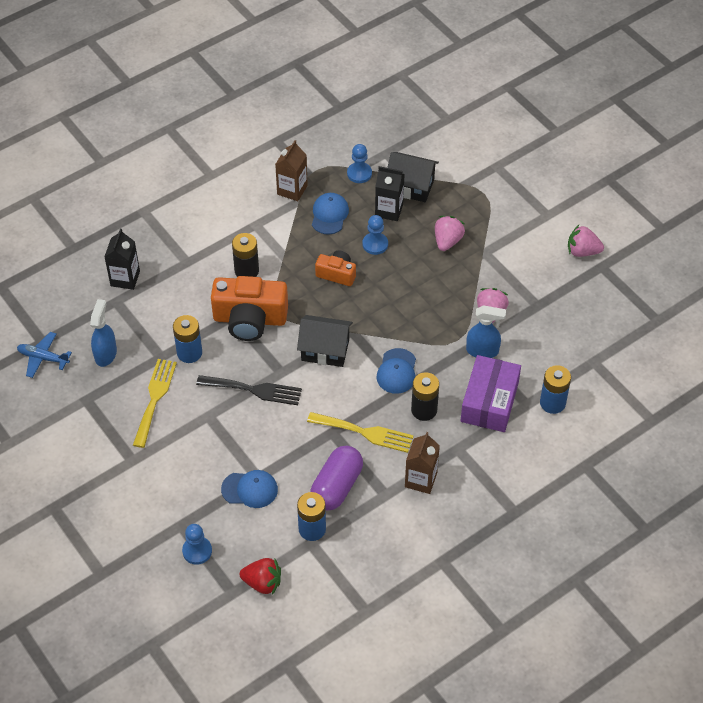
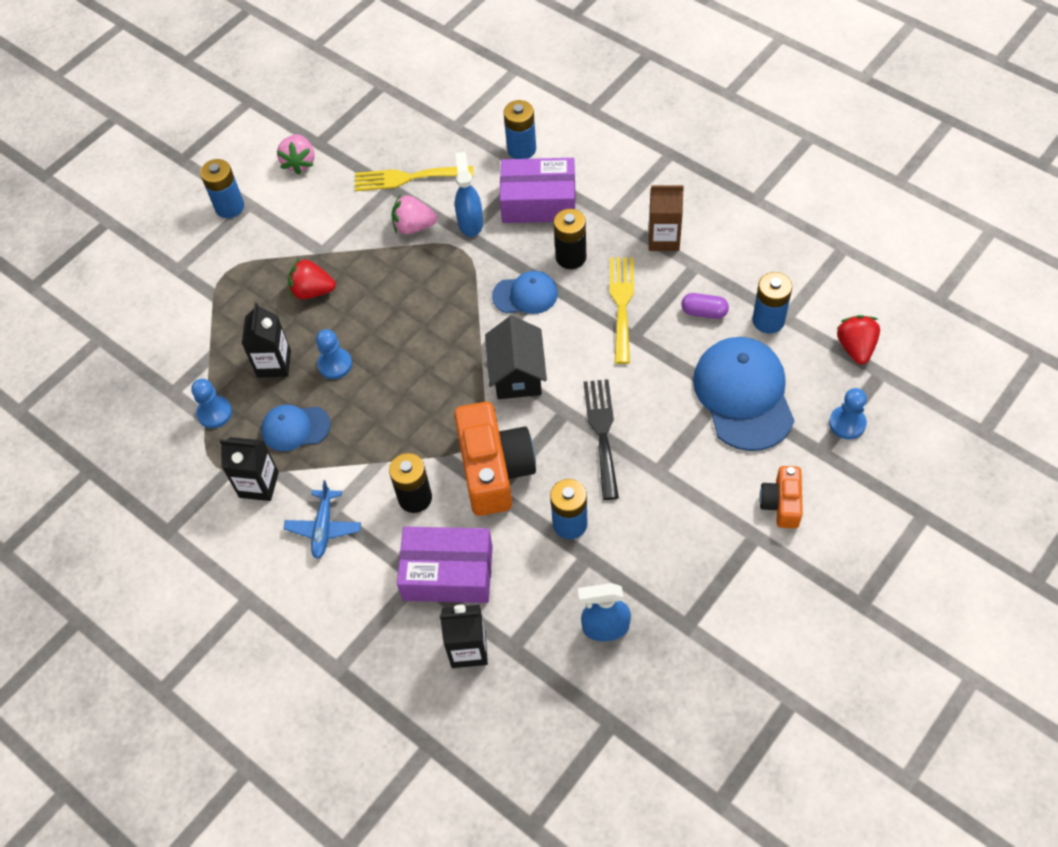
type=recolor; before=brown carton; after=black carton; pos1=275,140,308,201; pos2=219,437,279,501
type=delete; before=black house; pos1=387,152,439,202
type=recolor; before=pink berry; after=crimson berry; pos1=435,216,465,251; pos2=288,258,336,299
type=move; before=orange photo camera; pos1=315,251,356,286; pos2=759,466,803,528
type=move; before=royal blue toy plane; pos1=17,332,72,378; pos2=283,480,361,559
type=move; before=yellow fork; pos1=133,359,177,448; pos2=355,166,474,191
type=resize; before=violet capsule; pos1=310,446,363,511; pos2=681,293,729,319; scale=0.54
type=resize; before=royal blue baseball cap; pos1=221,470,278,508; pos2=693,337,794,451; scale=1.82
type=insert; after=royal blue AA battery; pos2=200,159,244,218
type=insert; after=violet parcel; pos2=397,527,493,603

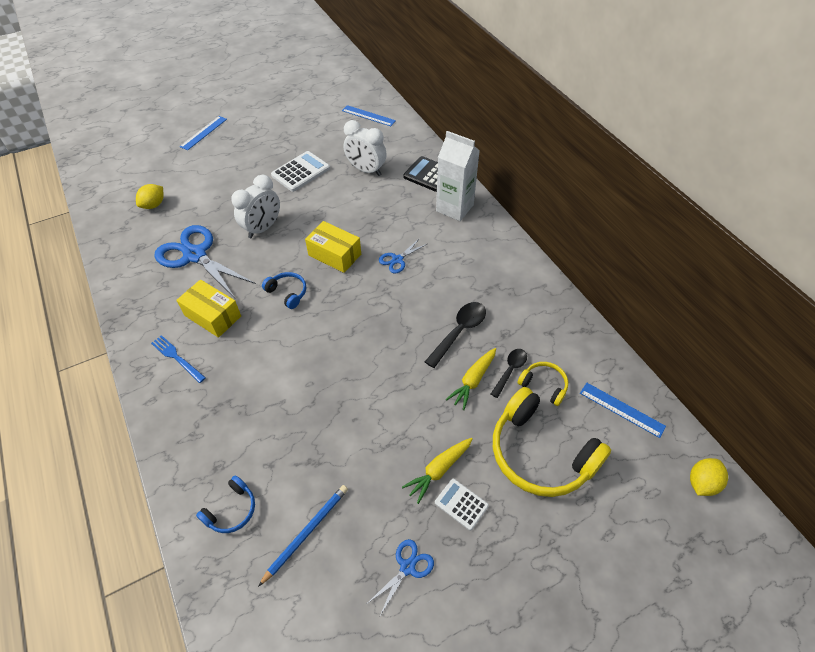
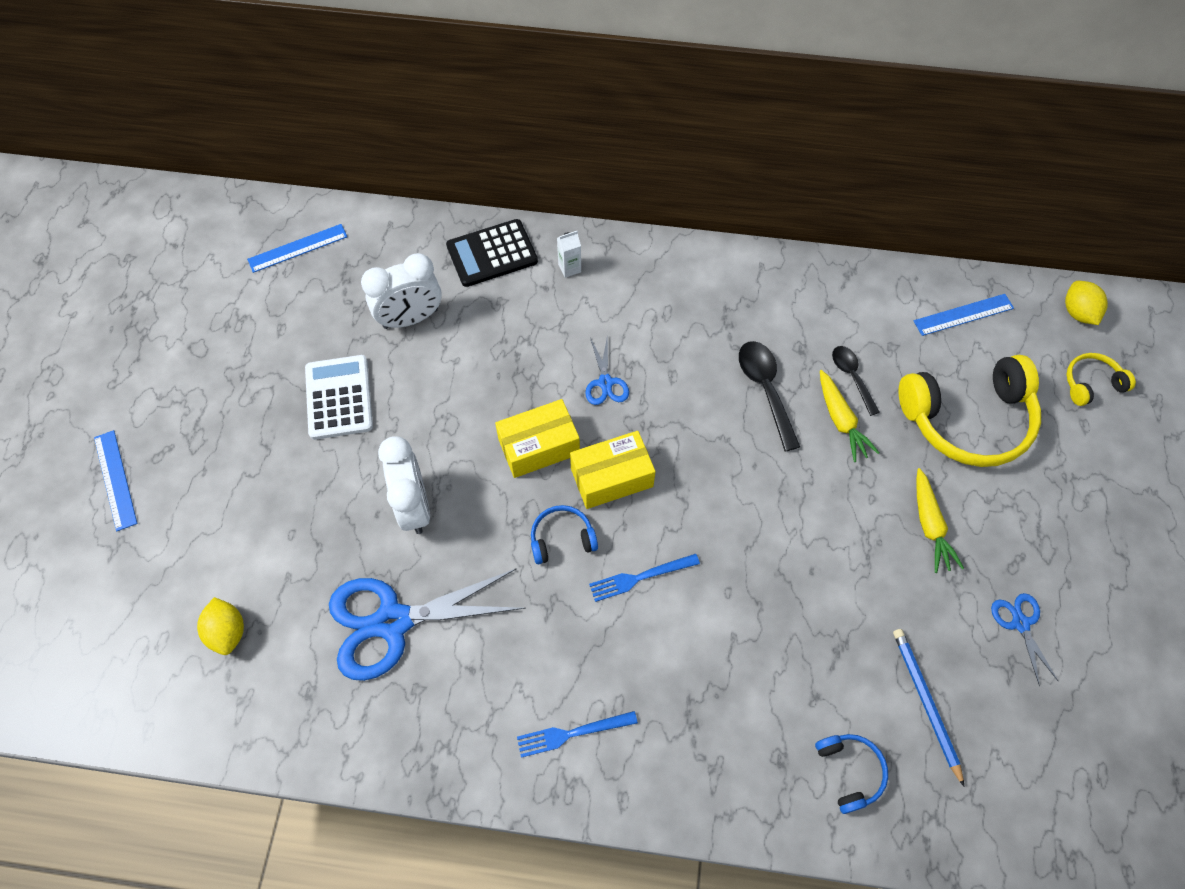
type=resize; before=white carton; pos1=436,131,480,221; pos2=557,231,581,278; scale=0.42
type=move; before=yellow parcel; pos1=176,280,241,338; pos2=570,431,656,509
type=move; before=yellow headset; pos1=518,362,568,406; pos2=1066,353,1136,406
type=delete; before=white pocket calculator; pos1=435,479,489,531
type=insert; after=royal blue fork; pos2=589,554,700,602

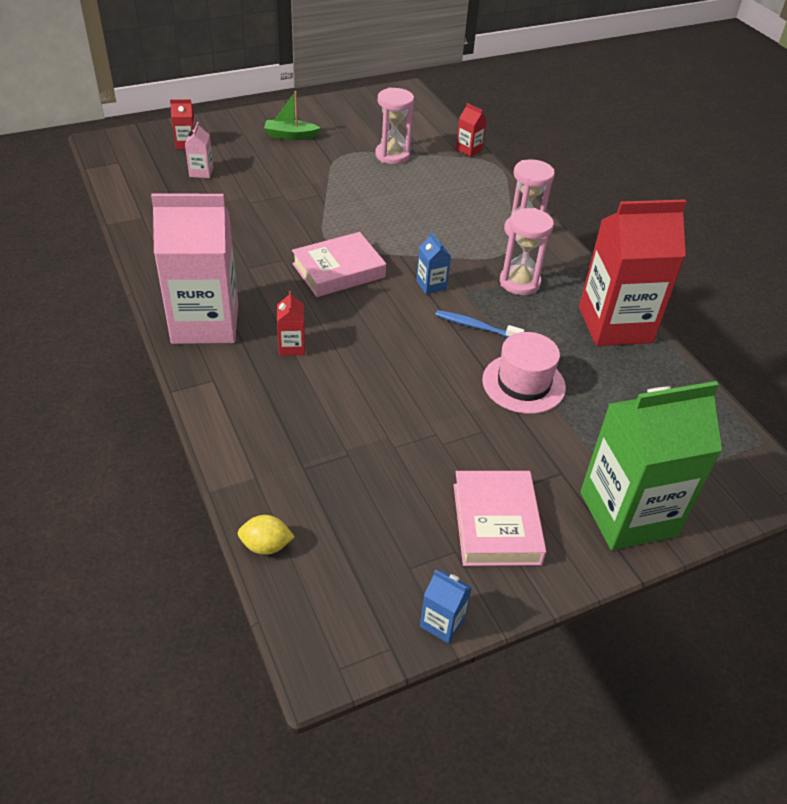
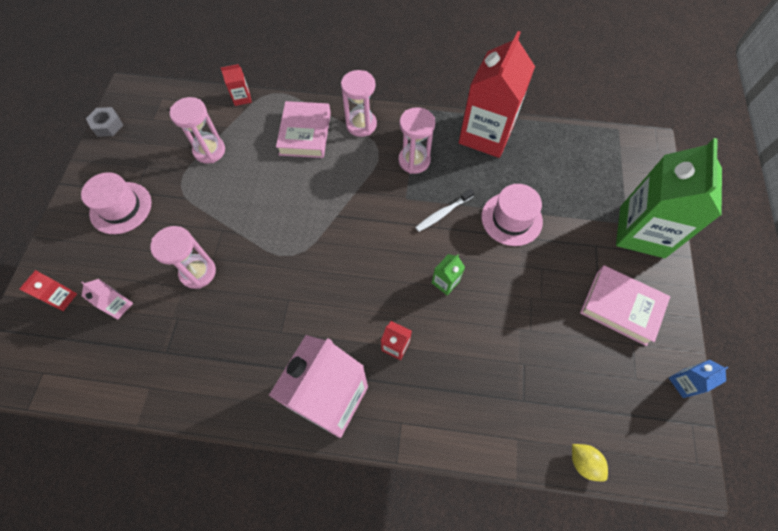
type=replace; before=leaf-green toy boat; after=pink hat; pos1=264,91,320,140; pos2=81,172,151,234
type=move; before=pink hardback; pos1=292,232,386,297; pos2=276,101,331,158
type=delete; before=royal blue carton; pos1=416,232,451,294
type=recolor; before=royal blue toothbrush; after=white toothbrush; pos1=435,310,525,338; pos2=415,189,474,232
type=rotate; before=yellow citrus fruit; pos1=238,515,294,555; pos2=572,444,608,481; turn=-75
type=insert; after=gray hex nut; pos2=86,107,123,137
type=insert; after=pink sand timer; pos2=150,226,216,289
type=insert; after=leaf-green carton; pos2=432,254,465,295

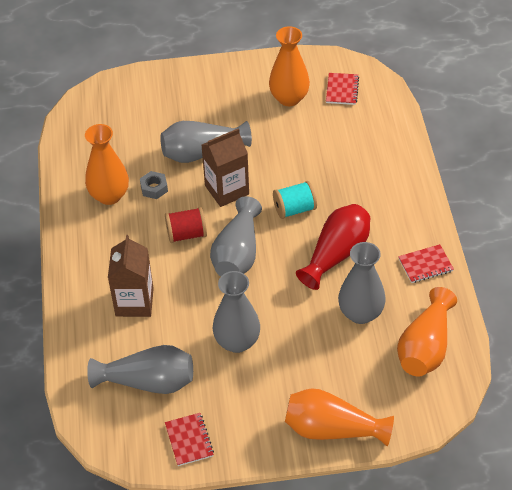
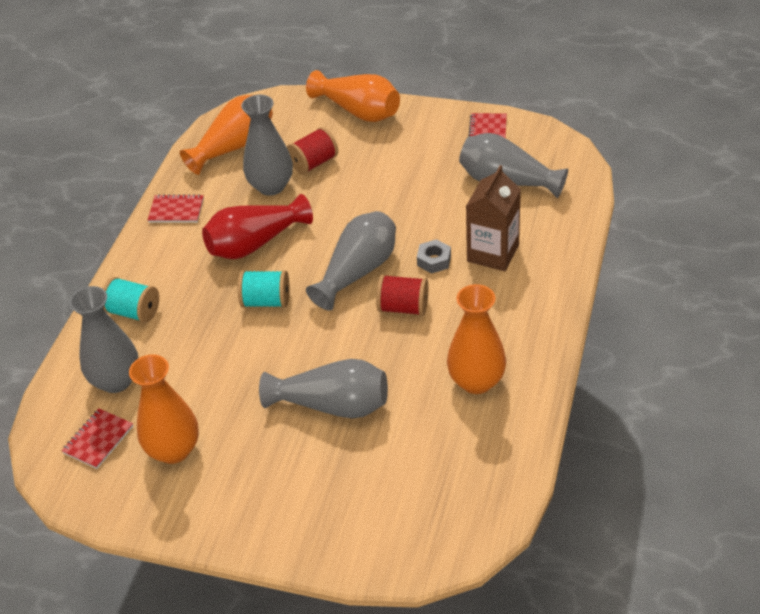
type=delete; before=brown carton; pos1=202,128,249,207
type=move; before=gray hex nut; pos1=140,171,168,199; pos2=417,239,451,274
type=move; before=gray tall vase; pos1=213,271,260,353; pos2=69,286,138,393
type=insert; after=crimson bobbin; pos2=287,127,338,174
type=insert; after=teal bobbin; pos2=103,277,159,323

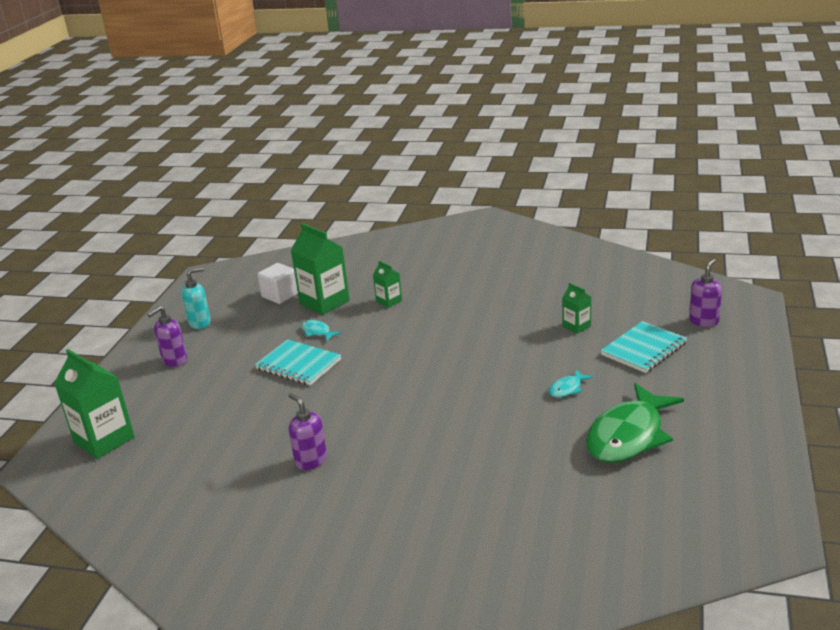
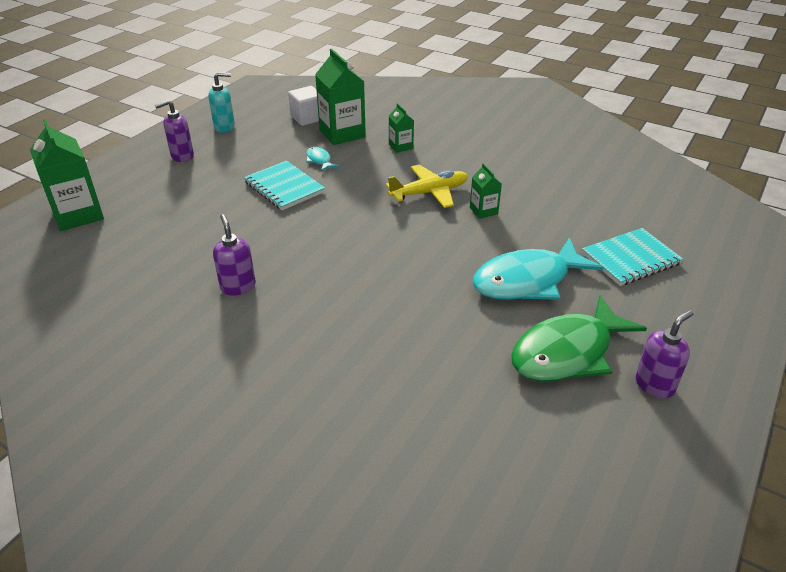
type=move; before=violet soap dispenser; pos1=689,259,722,327; pos2=635,310,693,398
type=move; before=leaf-green carton; pos1=562,283,591,334; pos2=470,163,502,219
type=resize; before=teal fish; pos1=549,370,593,397; pos2=472,238,604,300; scale=2.37
type=insert; after=yellow toy plane; pos2=386,164,468,208

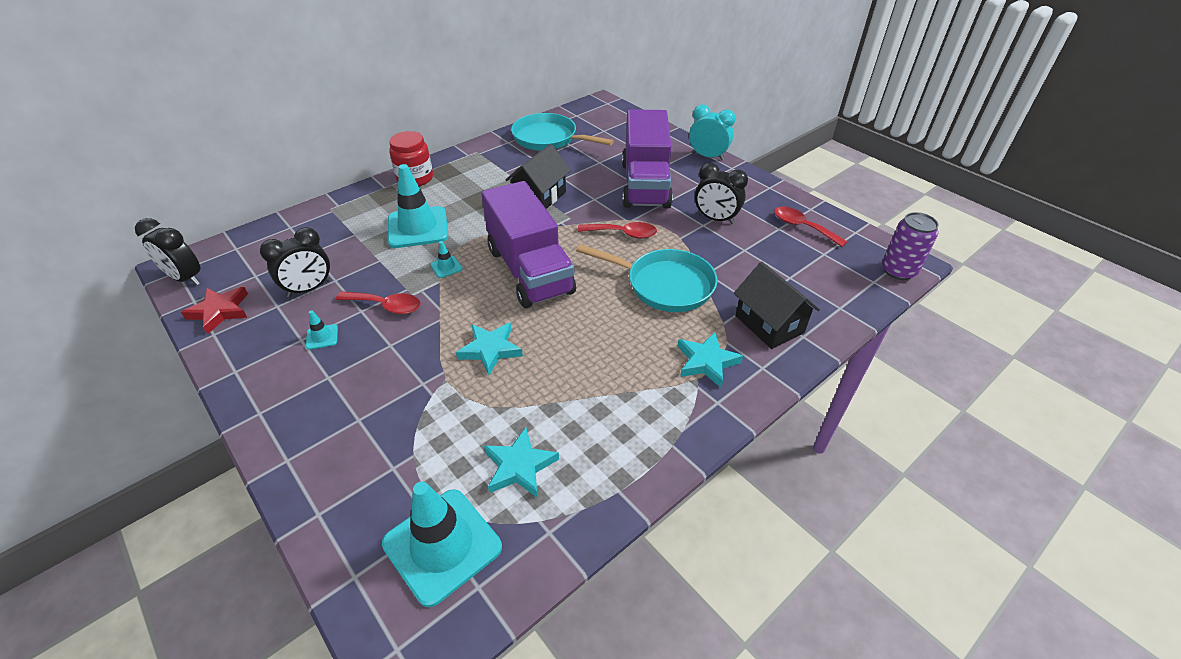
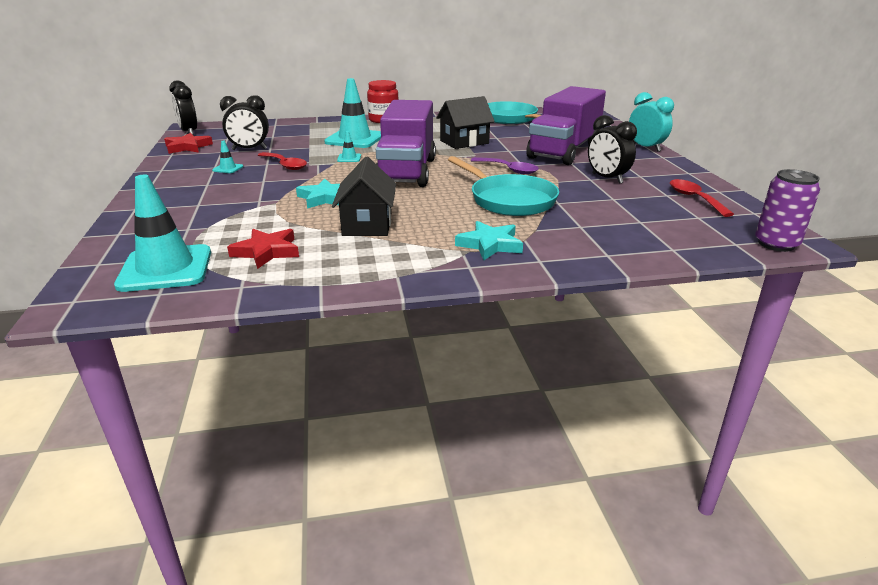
type=recolor; before=crimson spoon; after=violet spoon; pos1=577,222,657,238; pos2=471,157,539,174
type=move; before=black house; pos1=734,262,820,349; pos2=332,157,396,236
type=recolor; before=teal star shape; after=crimson star shape; pos1=484,427,559,497; pos2=227,229,299,269

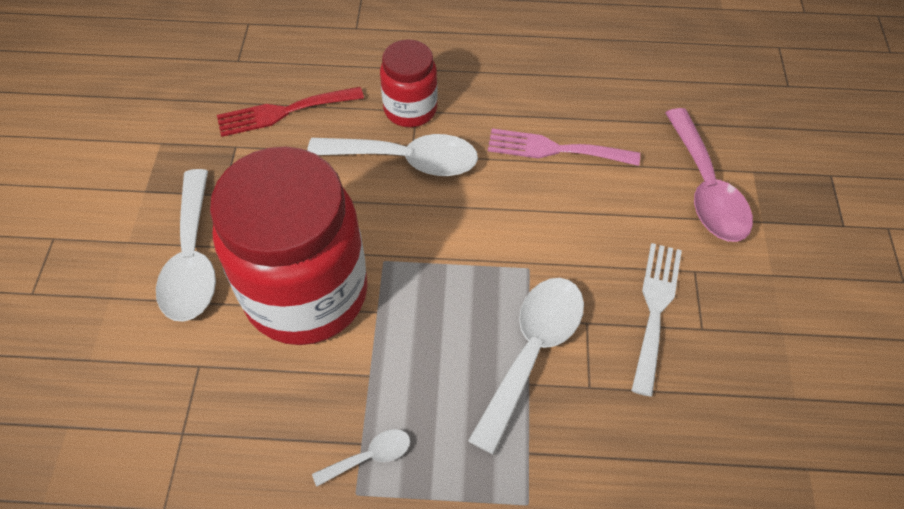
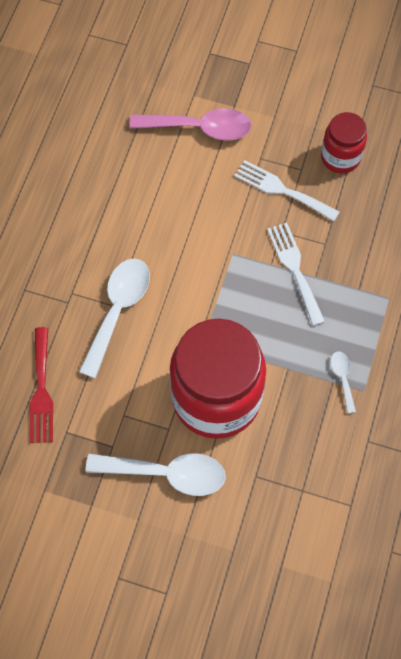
type=move; before=crimson preserve jar; pos1=380,39,438,127; pos2=321,112,367,173
type=delete; before=pink fork; pos1=488,129,640,166
type=replace; before=white spoon; after=white fork; pos1=468,278,584,455; pos2=267,223,325,326

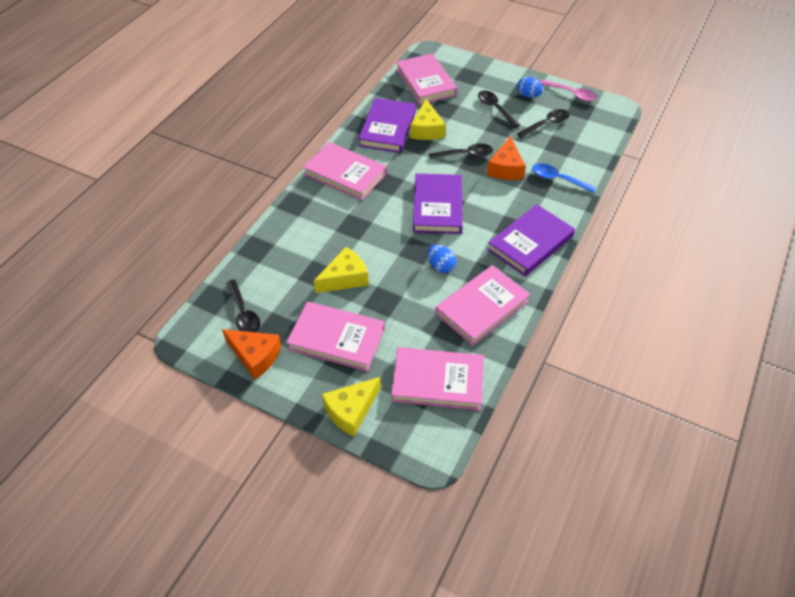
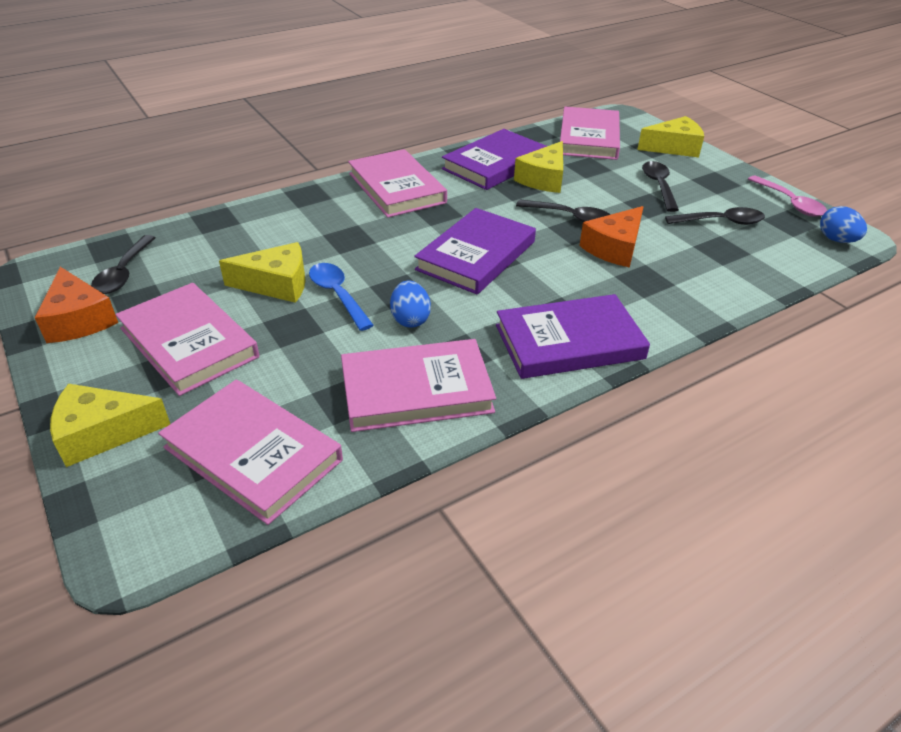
type=move; before=royal blue toy egg; pos1=517,76,543,98; pos2=820,206,867,243
type=move; before=royal blue spoon; pos1=532,163,596,193; pos2=309,263,374,331
type=insert; after=yellow cheese wedge; pos2=637,116,704,157

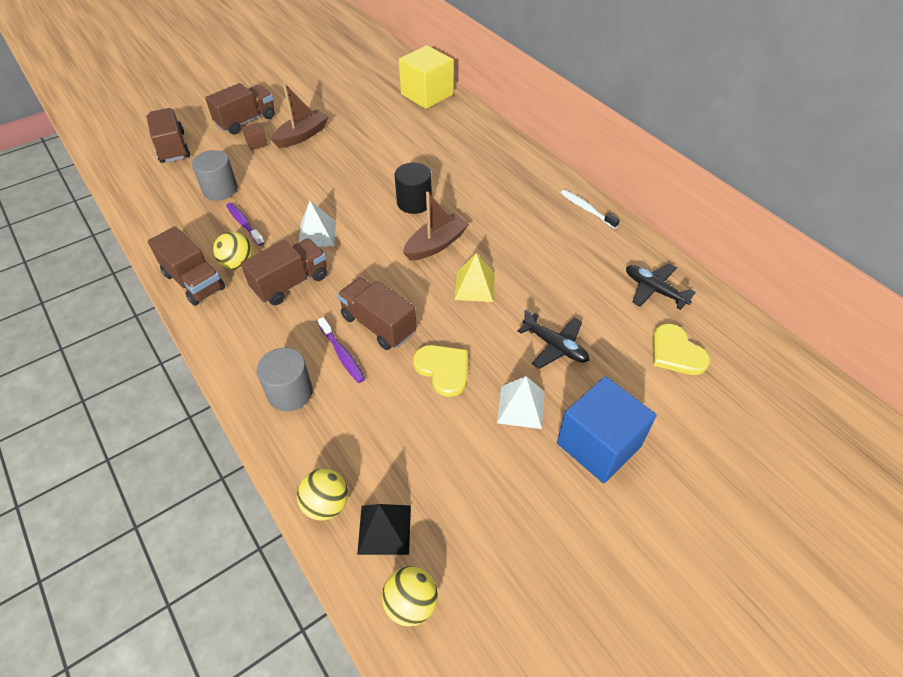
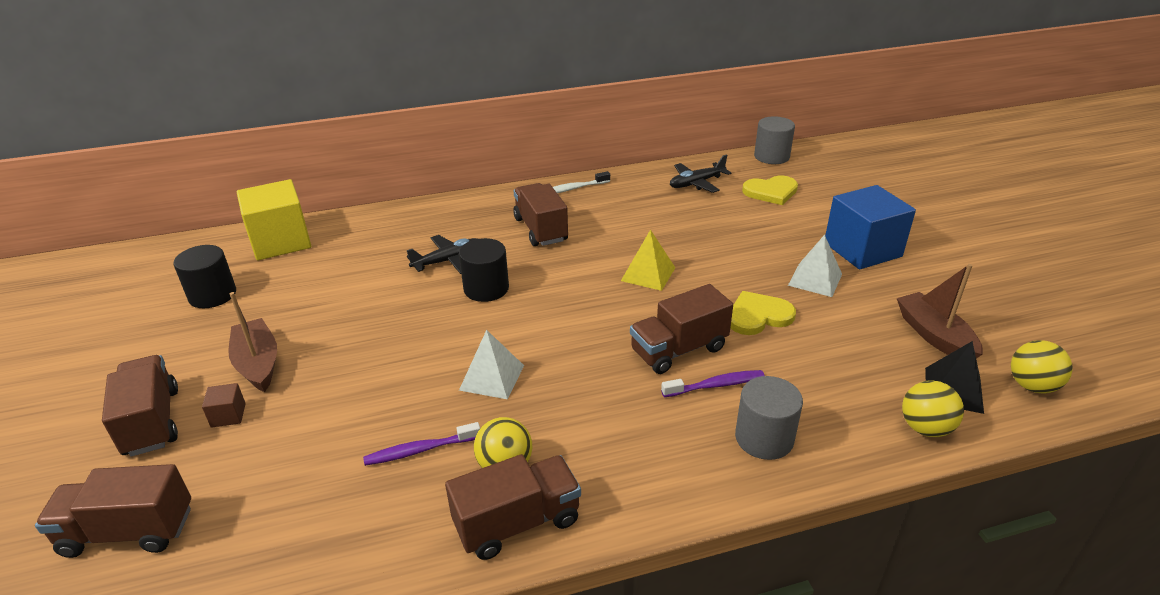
type=move; before=gray cylinder; pos1=192,150,238,201; pos2=754,116,795,164
type=move; before=brown toy boat; pos1=403,192,469,261; pos2=897,264,983,358
type=move; before=brown toy truck; pos1=241,238,327,305; pos2=513,183,568,246
type=move; before=black toy plane; pos1=517,310,589,369; pos2=407,235,477,274
type=insert; after=black cylinder; pos2=173,245,236,308

